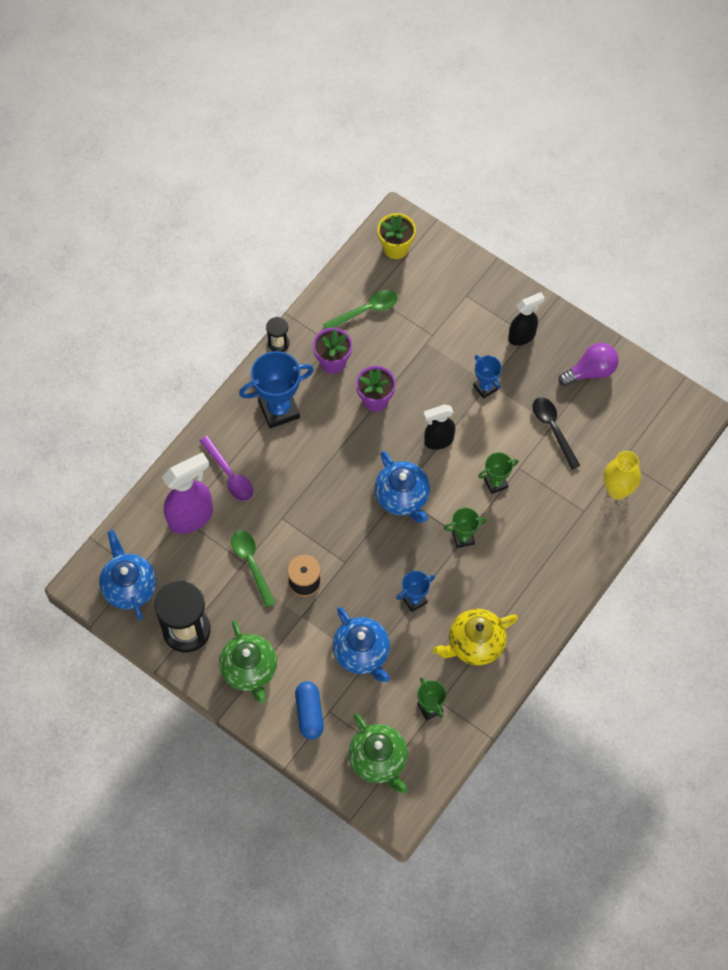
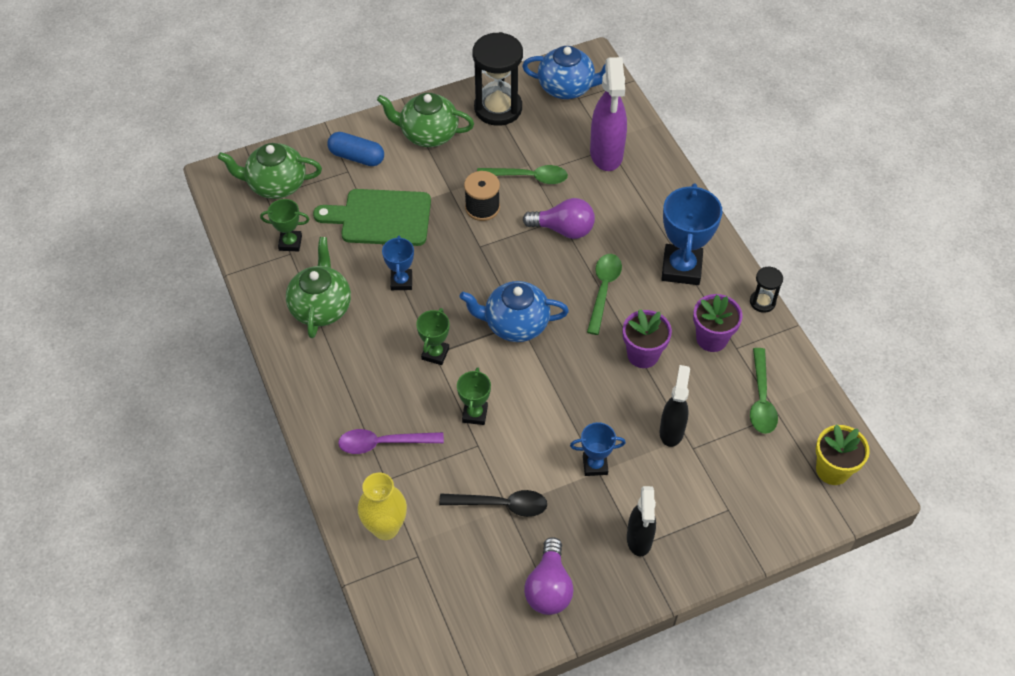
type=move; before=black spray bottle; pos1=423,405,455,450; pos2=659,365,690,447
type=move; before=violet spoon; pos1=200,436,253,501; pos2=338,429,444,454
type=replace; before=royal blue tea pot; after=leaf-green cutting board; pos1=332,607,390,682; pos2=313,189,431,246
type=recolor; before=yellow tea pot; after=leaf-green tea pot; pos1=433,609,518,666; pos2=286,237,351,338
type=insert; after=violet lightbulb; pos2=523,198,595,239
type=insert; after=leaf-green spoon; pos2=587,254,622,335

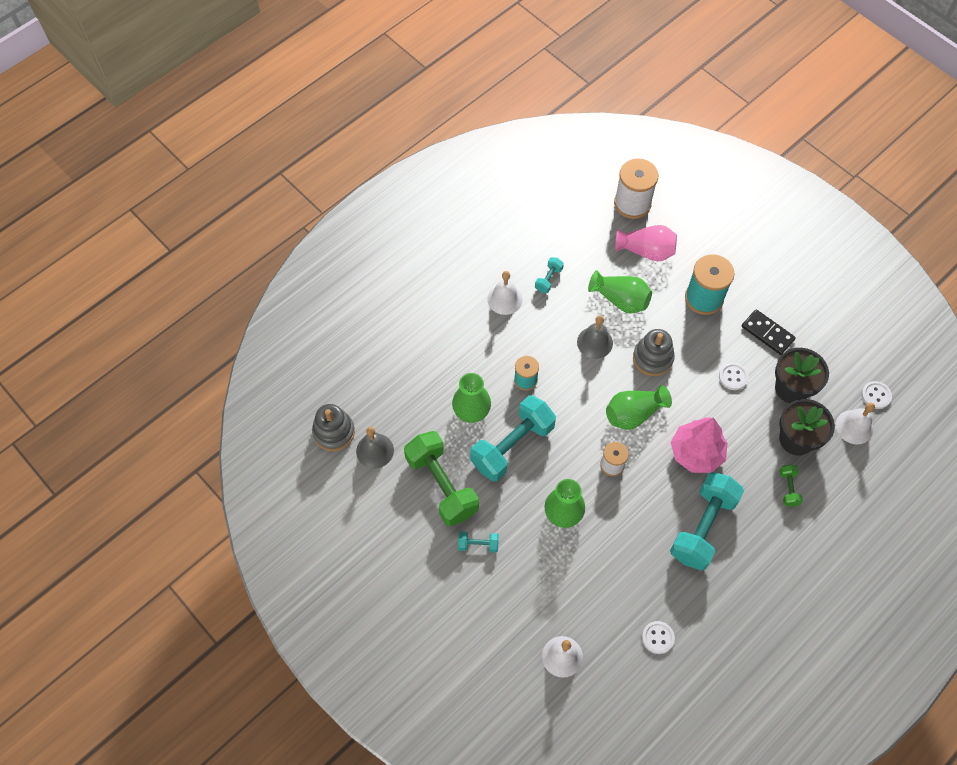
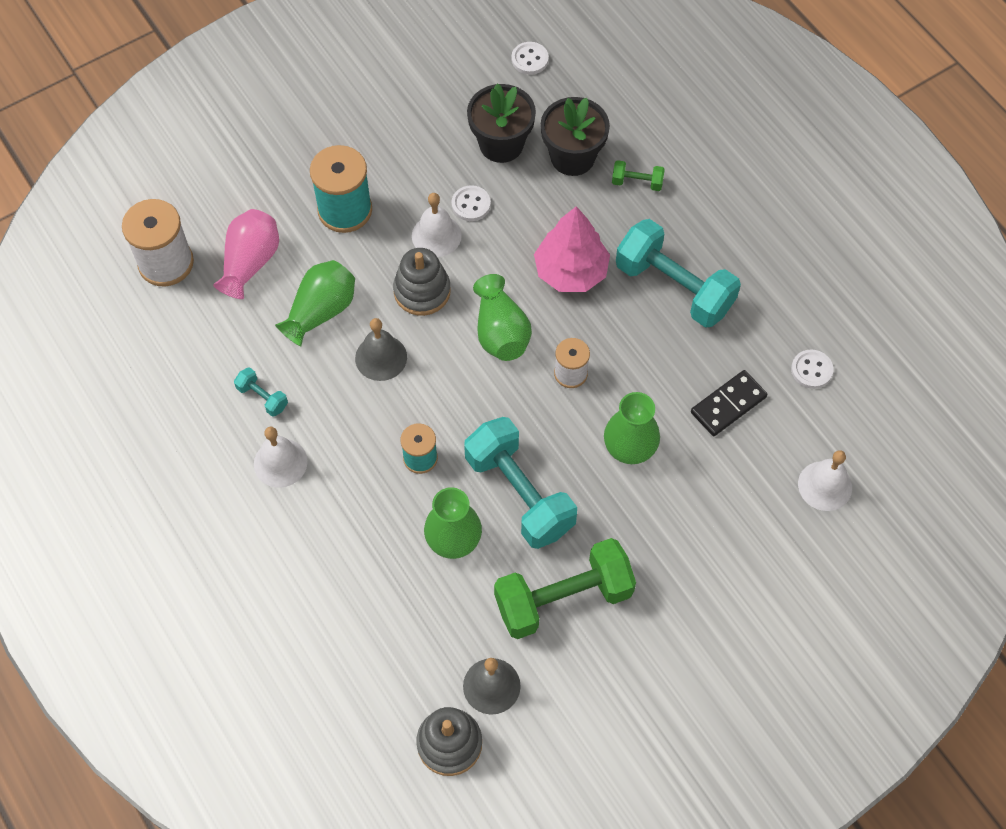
type=move; before=black domino tile; pos1=742,309,796,355; pos2=691,370,767,436
type=move; before=white bell; pos1=836,402,875,445; pos2=412,193,462,257
type=delete; before=teal dumbbell; pos1=458,532,499,553

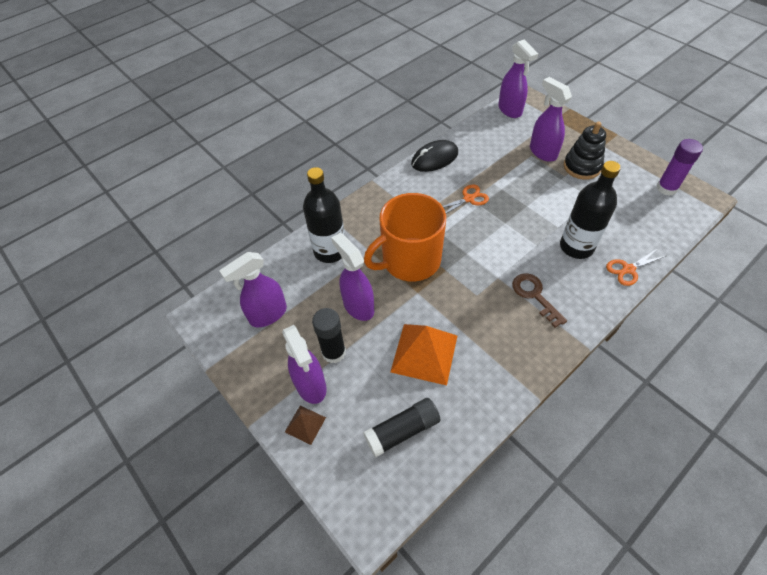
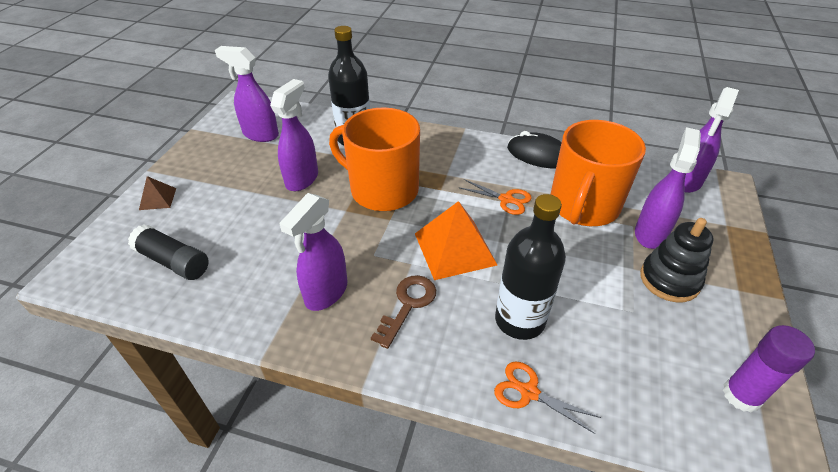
type=delete; before=black glue; pos1=312,308,346,363
type=move; before=orange solid pyramid; pos1=391,324,457,386; pos2=415,201,497,280
type=move; before=violet spray bottle; pos1=282,325,327,404; pos2=279,193,347,311
type=insert; after=orange tea mug; pos2=550,120,646,226

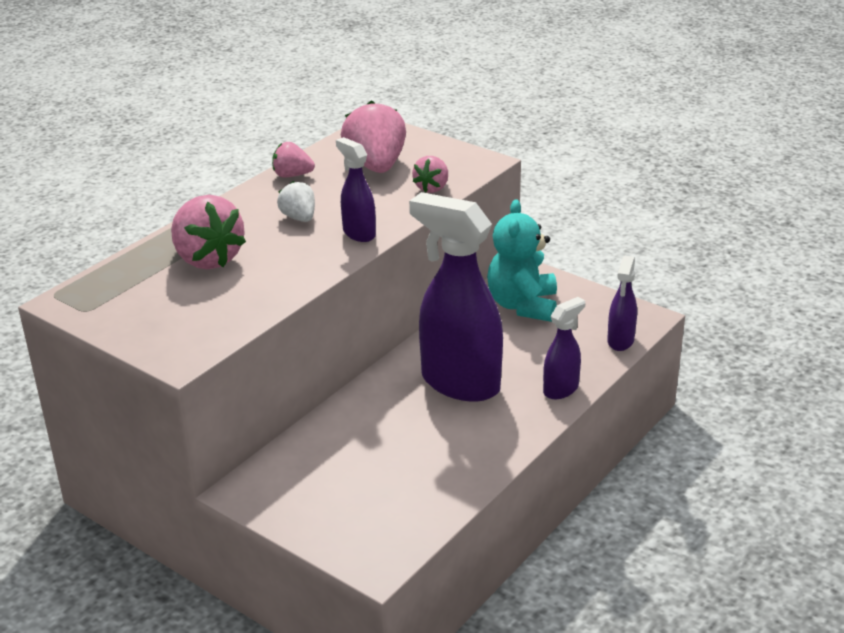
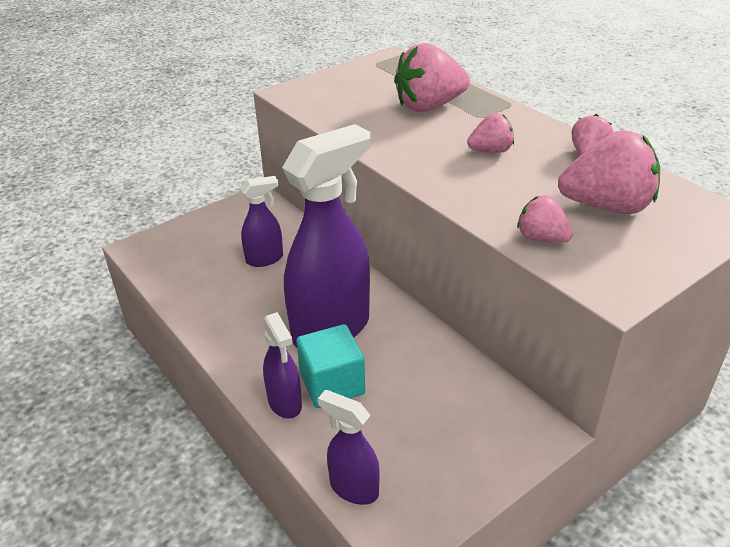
type=move; before=violet spray bottle; pos1=336,137,376,242; pos2=240,176,283,267
type=recolor; before=white berry; after=pink berry; pos1=277,181,315,222; pos2=467,113,514,153
type=delete; before=teal teddy; pos1=487,199,557,322
type=insert; after=teal block; pos2=296,324,365,408

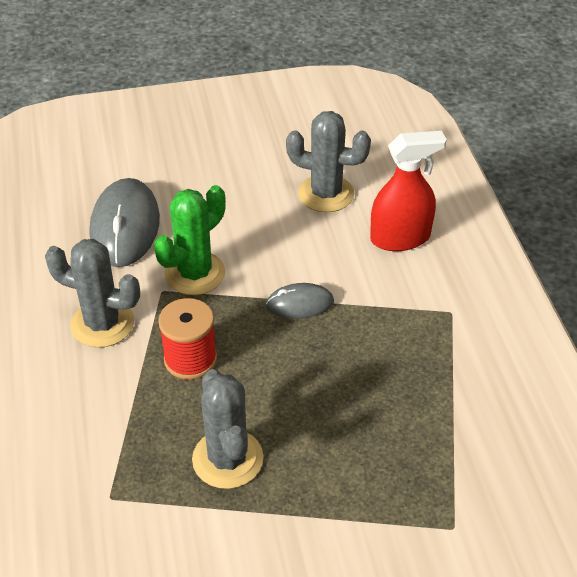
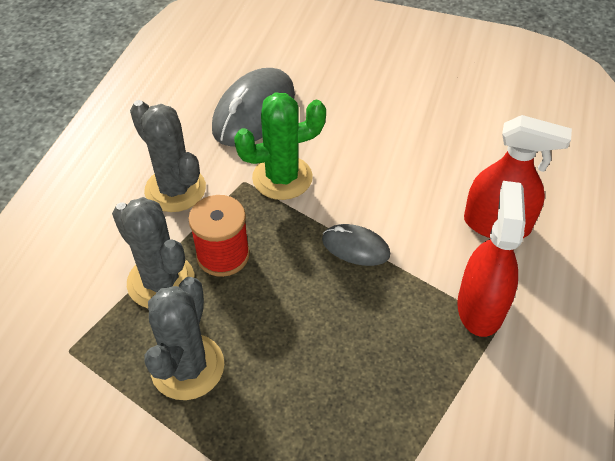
type=move; before=gray cactus; pos1=286,111,371,212; pos2=112,197,195,308
type=insert; after=crimson spray bottle; pos2=457,181,526,337

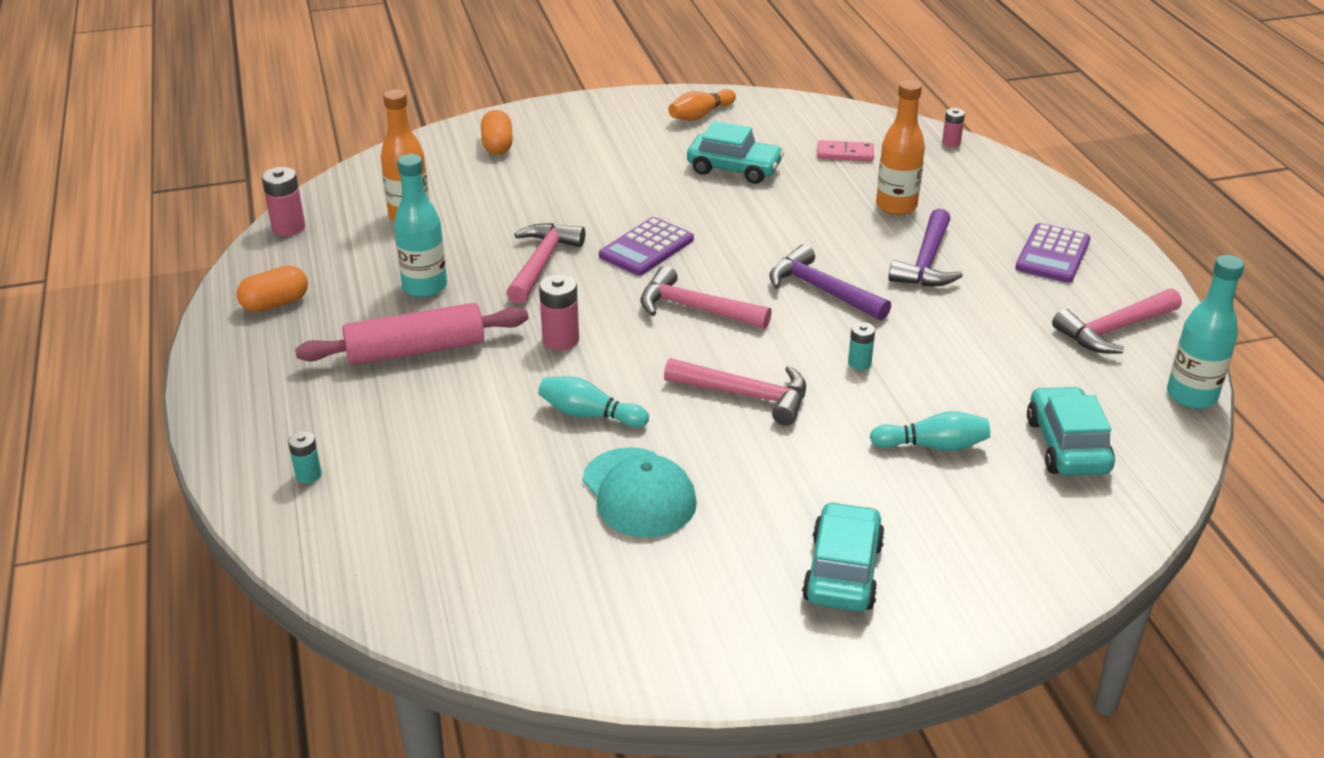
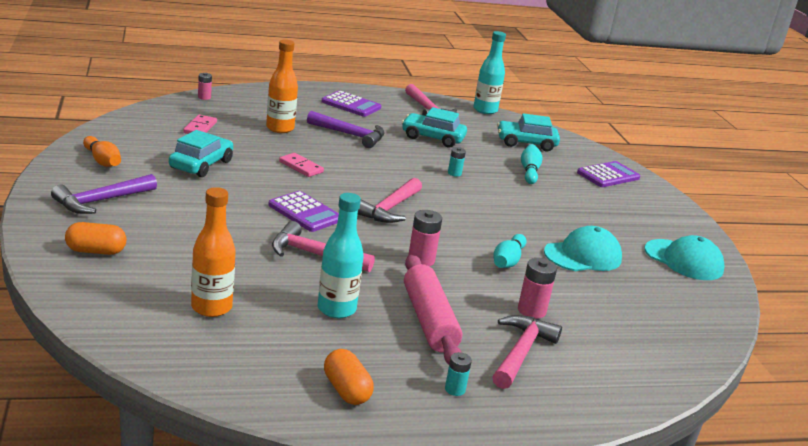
type=move; before=pink AA battery; pos1=262,167,305,236; pos2=518,258,557,319
type=move; before=violet hammer; pos1=769,244,891,321; pos2=51,174,157,214
type=move; before=pink hammer; pos1=664,358,806,426; pos2=492,315,562,389
type=move; before=teal AA battery; pos1=288,431,322,483; pos2=445,352,472,396
type=move; before=teal car; pos1=802,502,885,612; pos2=402,107,467,148
type=insert; after=pink domino tile; pos2=279,153,324,177
type=insert; after=violet pocket calculator; pos2=577,161,640,187
type=insert; after=teal baseball cap; pos2=644,235,725,280

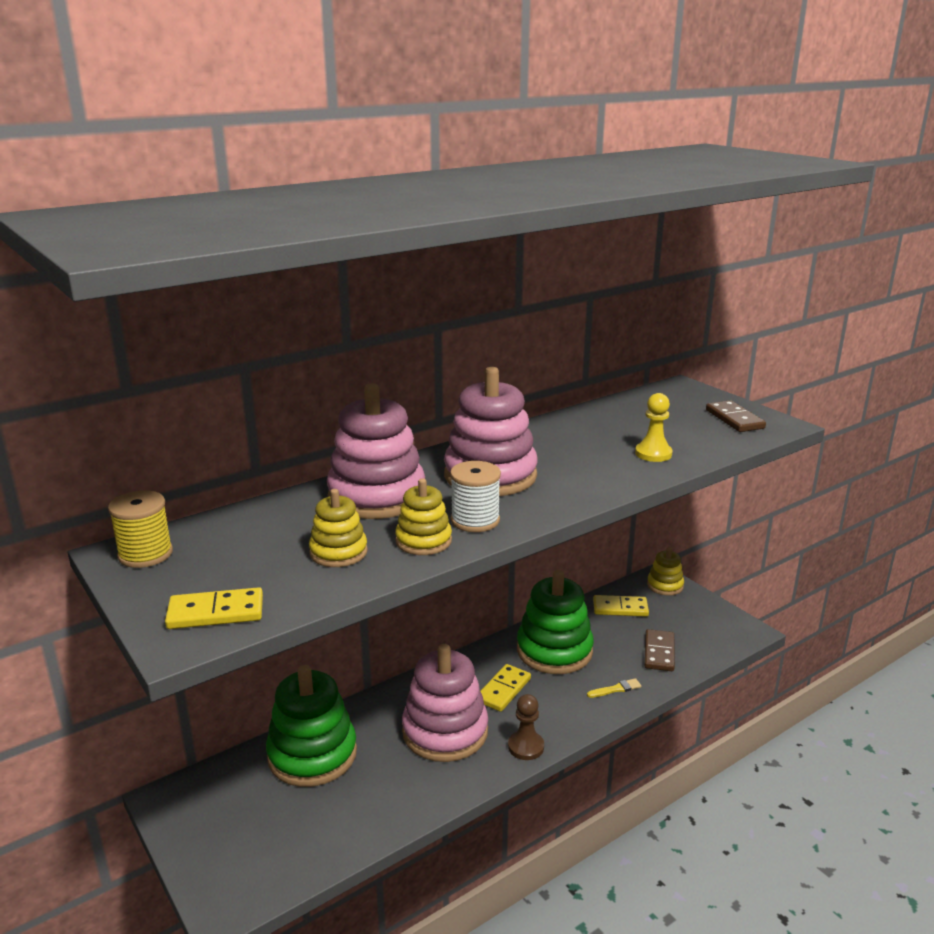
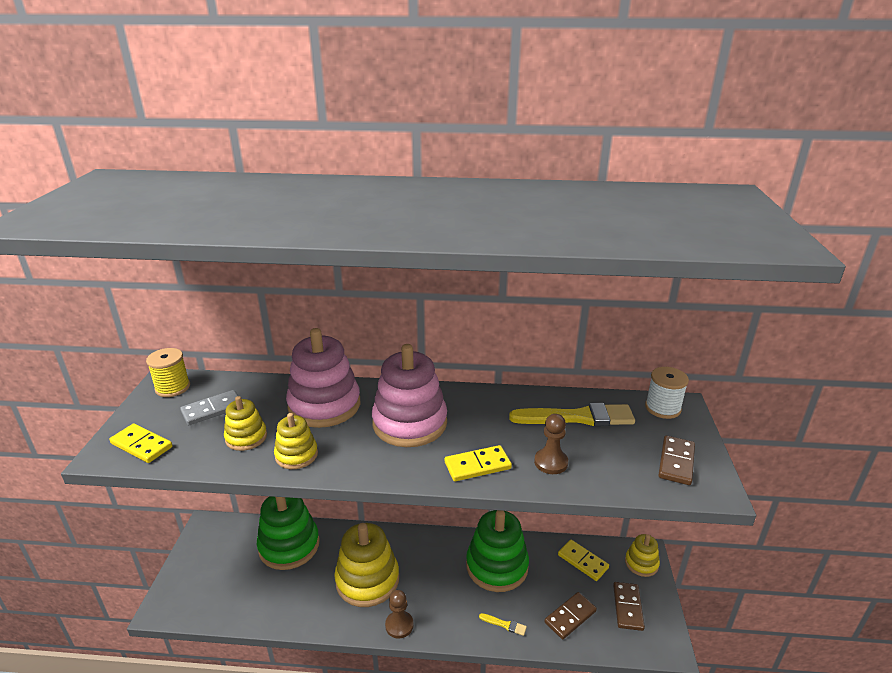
type=recolor; before=yellow game pawn; after=brown game pawn; pos1=635,393,673,462; pos2=534,414,568,474
type=move; before=white bobbin; pos1=450,461,501,532; pos2=645,367,689,419
type=recolor; before=pink stacking toy; after=yellow stacking toy; pos1=402,644,488,762; pos2=334,523,399,607
type=move; before=yellow domino tile; pos1=481,664,531,712; pos2=445,445,512,481
type=insert; after=gray domino tile; pos2=180,390,238,425
type=insert; after=yellow paintbrush; pos2=509,403,635,426
type=insert; after=brown domino tile; pos2=613,582,645,631

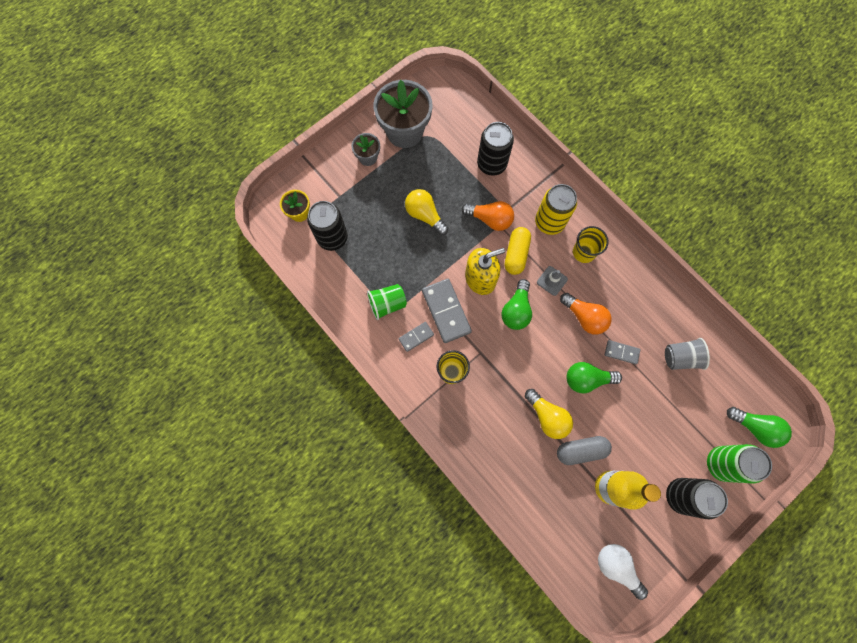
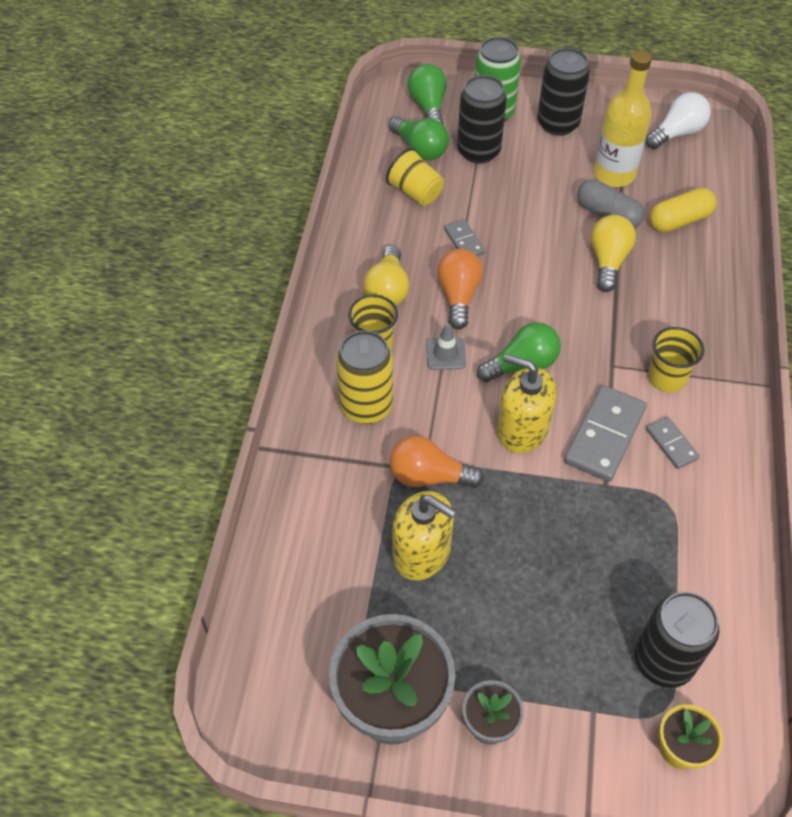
type=move; before=black soda can; pos1=477,122,514,176; pos2=457,75,507,164
type=move; before=yellow lightbulb; pos1=405,189,448,235; pos2=363,245,409,306
type=rotate; before=orange lightbulb; pos1=462,201,514,231; pos2=390,436,484,488; turn=-60
type=move; before=yellow capsule; pos1=505,227,531,275; pos2=649,188,717,232
type=delete; before=leaf-green tumbler; pos1=367,284,407,320
type=rotate; before=gray domino tile; pos1=399,322,434,352; pos2=646,417,700,469; turn=45
type=recolor; before=gray tumbler; after=yellow tumbler; pos1=665,338,710,370; pos2=386,148,444,206
type=move; before=leaf-green lightbulb; pos1=566,362,622,393; pos2=389,116,449,160
type=rotate; before=white lightbulb; pos1=598,544,648,600; pos2=646,92,711,149; turn=-135
type=insert; after=yellow soap dispenser; pos2=392,491,456,580

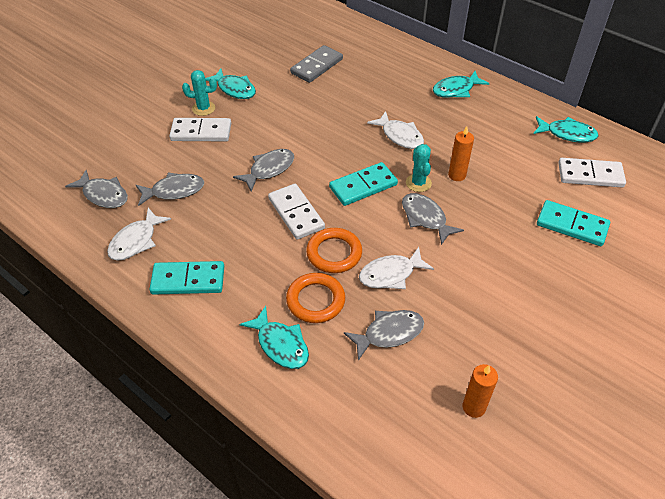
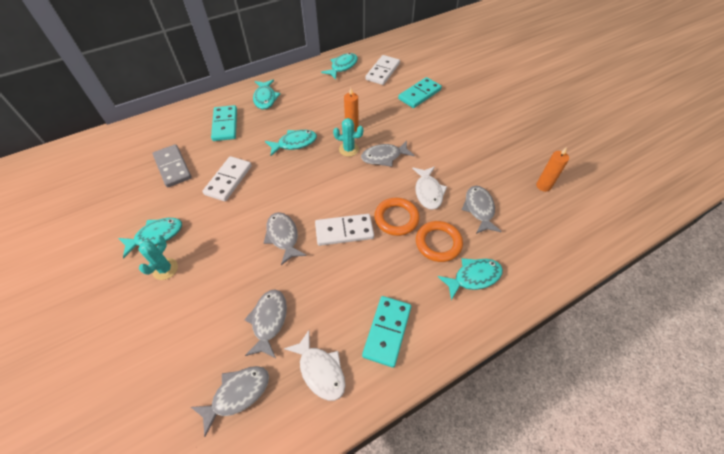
type=recolor; before=white fish; after=teal fish; pos1=367,111,424,149; pos2=265,130,317,156
type=move; before=white domino tile; pos1=169,118,231,141; pos2=203,156,252,201
type=move; before=teal domino tile; pos1=329,162,398,206; pos2=211,105,237,141

